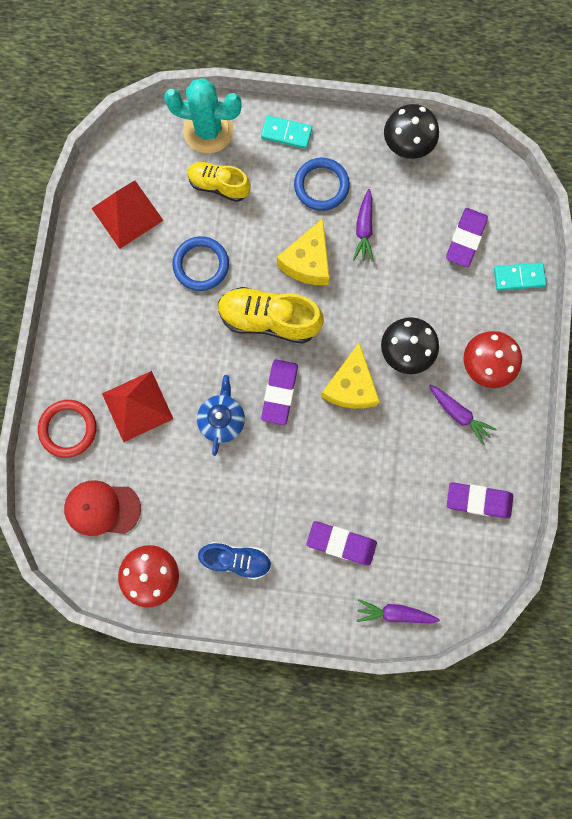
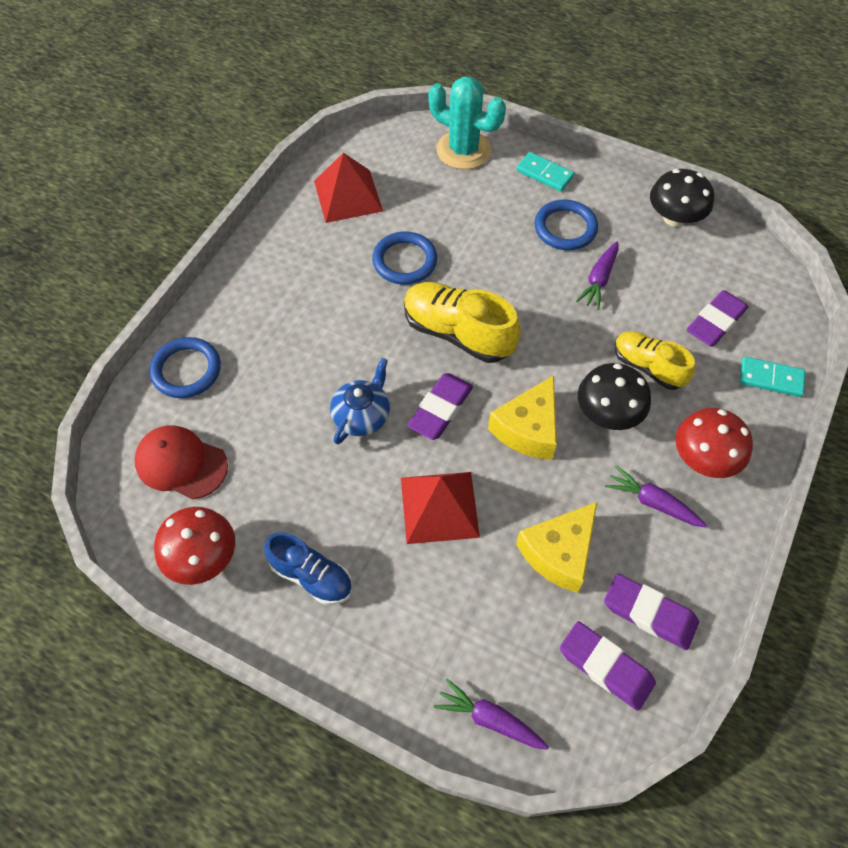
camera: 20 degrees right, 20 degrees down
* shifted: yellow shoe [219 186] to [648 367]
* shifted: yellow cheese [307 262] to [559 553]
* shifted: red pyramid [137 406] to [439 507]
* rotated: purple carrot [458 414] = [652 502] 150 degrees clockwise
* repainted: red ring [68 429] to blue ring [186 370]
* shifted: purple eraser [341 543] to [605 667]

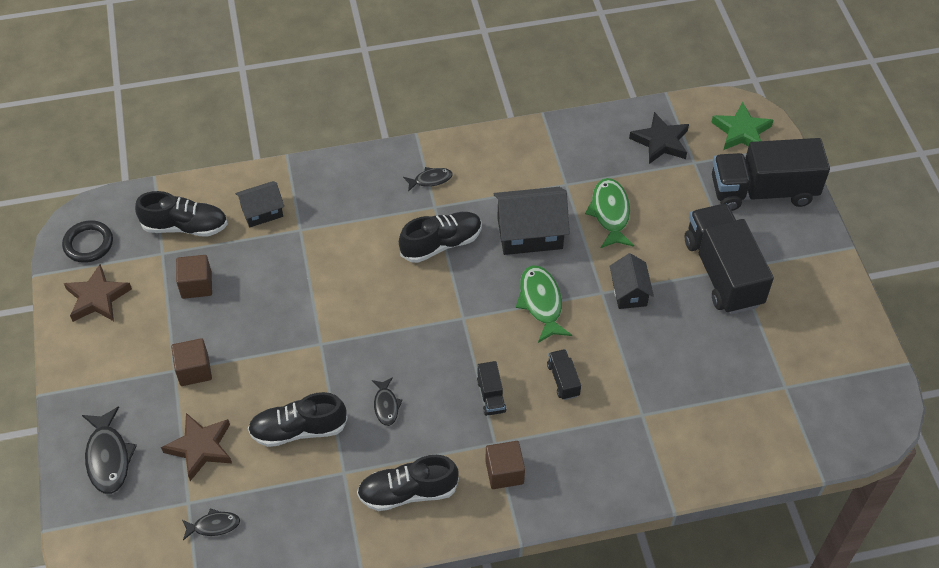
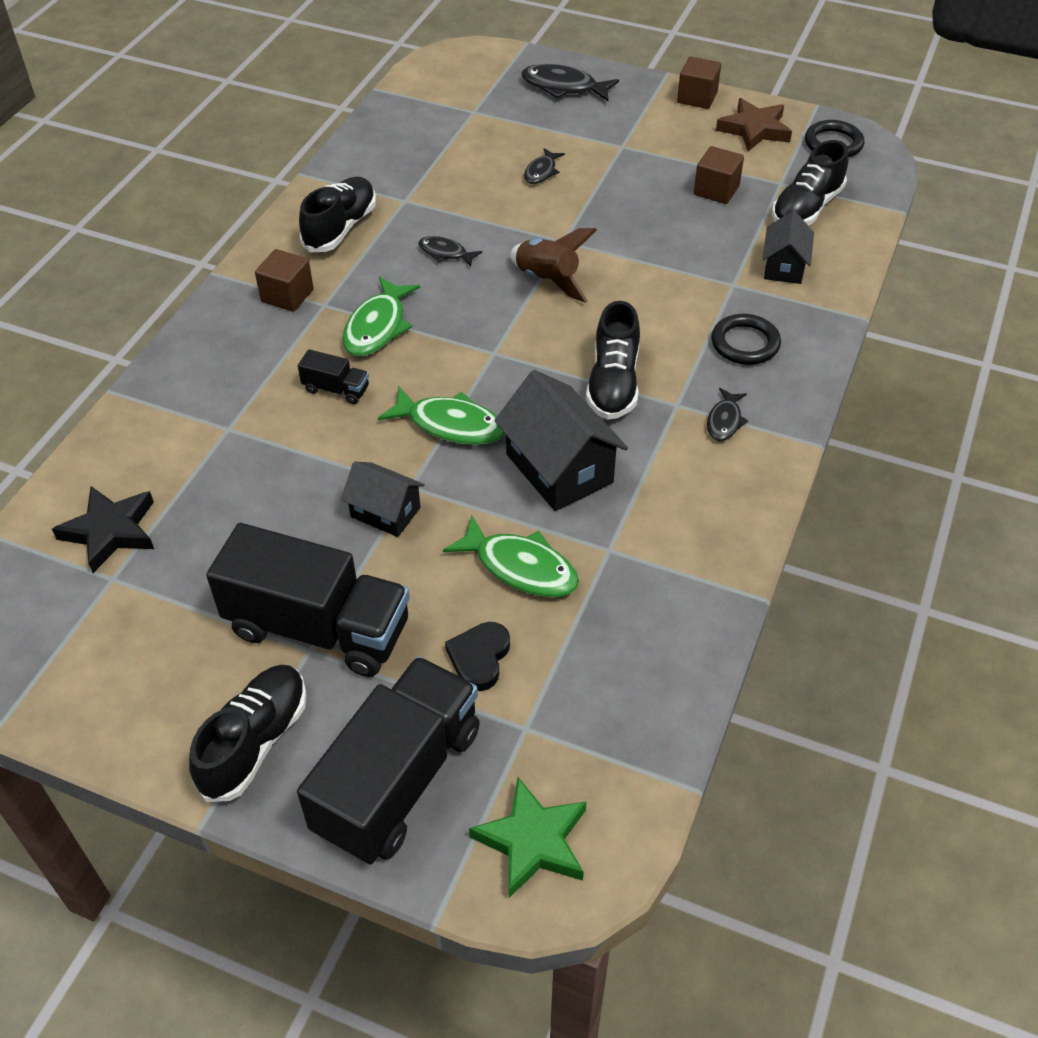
camera: 125 degrees right, 5 degrees down
* shifted: black star [660 142] to [110 531]
* rotated: black house [529 233] = [559 468] 60 degrees counterclockwise
* shifted: brown cube [194 370] to [697 97]
* swapped: black truck [491 396] to green fish [377 327]
* shifted: black shoe [298 430] to [255 742]
* gone: brown star [200 448]
* shifted: black fish [214 525] to [541 172]
* new: brown rocket [547 281]
* new: black ring [745 343]
* new: black heart [479 658]

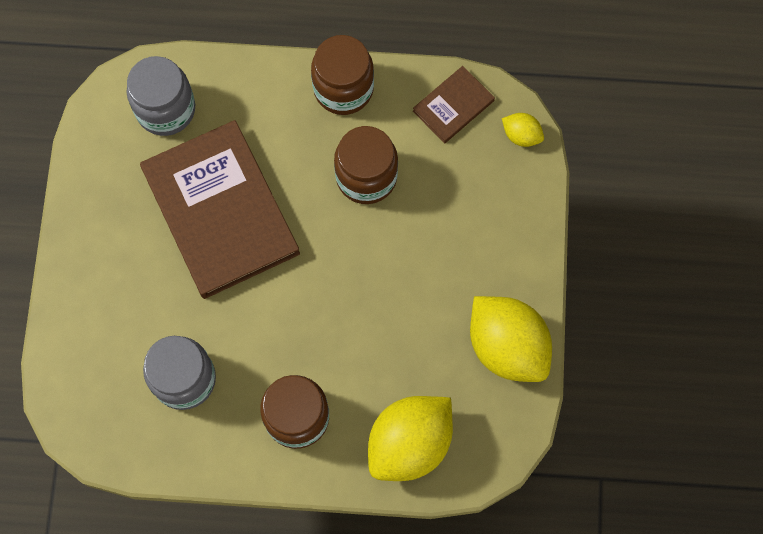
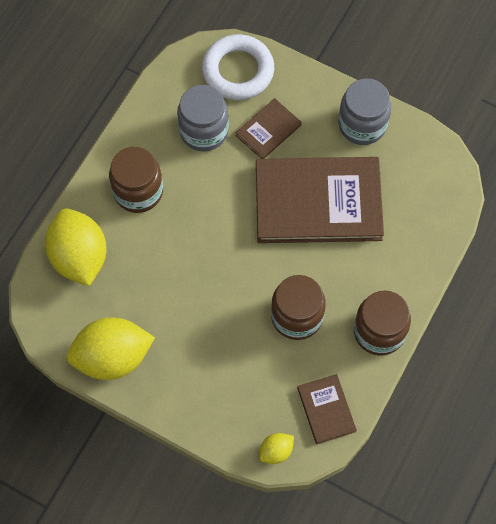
camera: 115 degrees right, 5 degrees down
* shifted: grey jar [166 109] to [362 124]
* new: white ring [238 71]
* new: brown book [268 130]

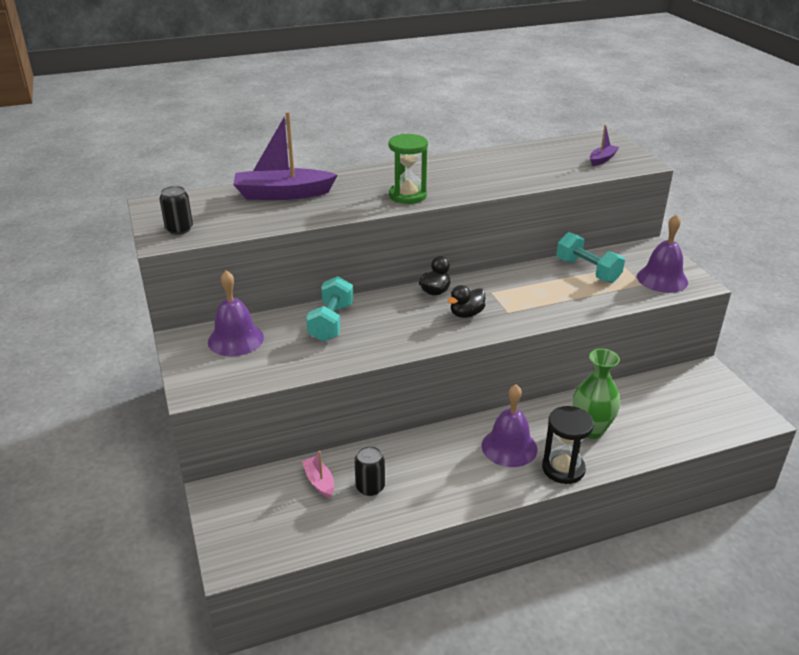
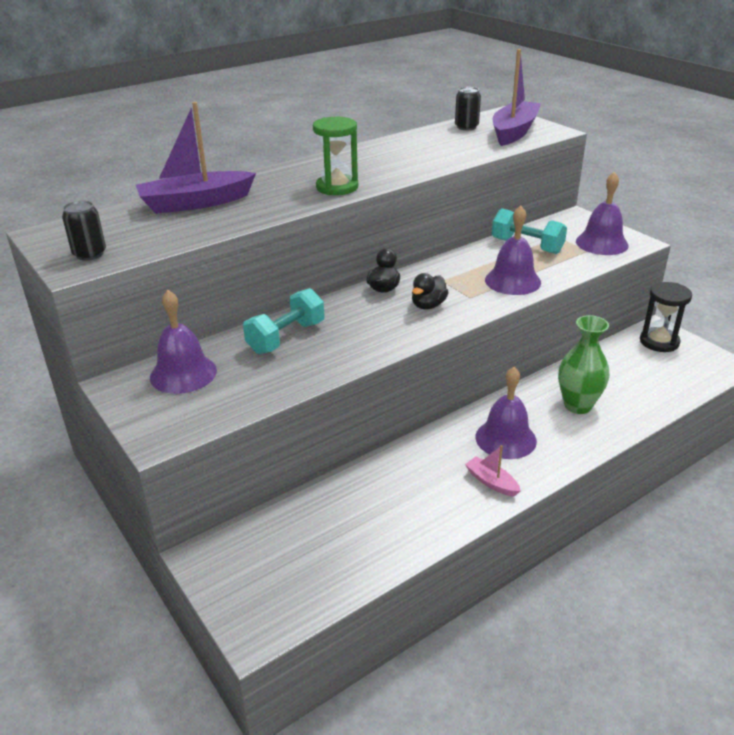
camera: 15 degrees left, 0 degrees up
* scaled: purple boat [602 159] = [514 132] x2.06
* rotated: turquoise dumbbell [331 322] = [286 337] 45 degrees clockwise
* shifted: black hourglass [563 469] to [659 342]
* shifted: black can [370 487] to [466 127]
* shifted: pink boat [319 482] to [491 482]
* new: purple bell [512 281]

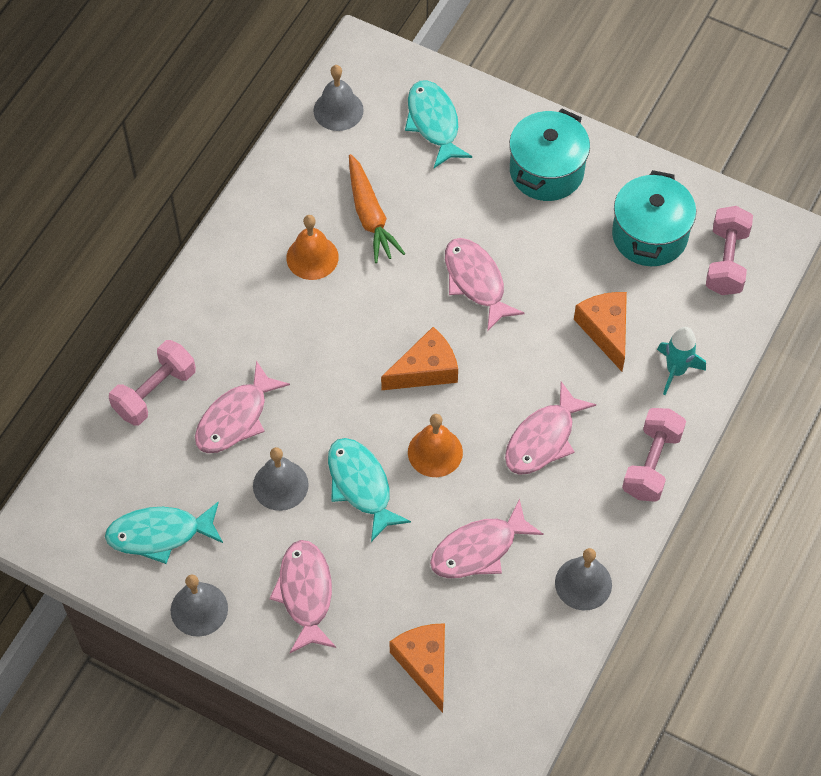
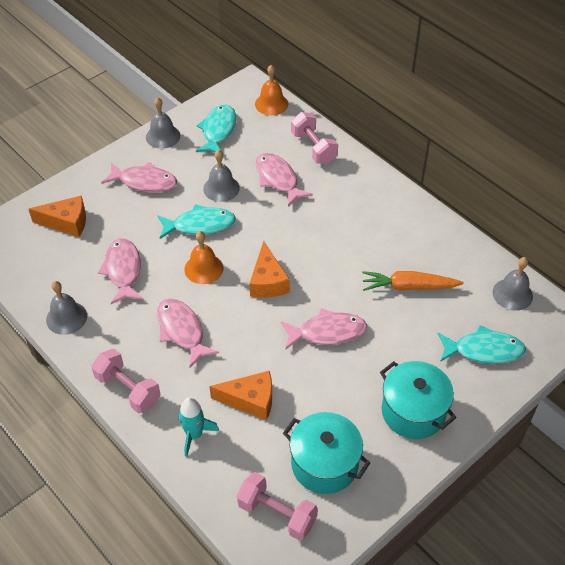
camera: 110 degrees right, 10 degrees down
* shifted: orange bell [312 257] to [271 104]

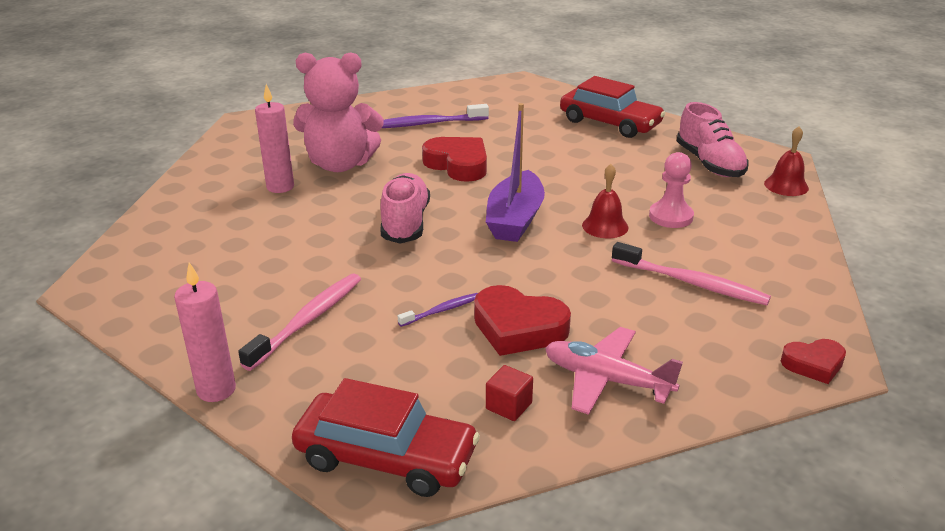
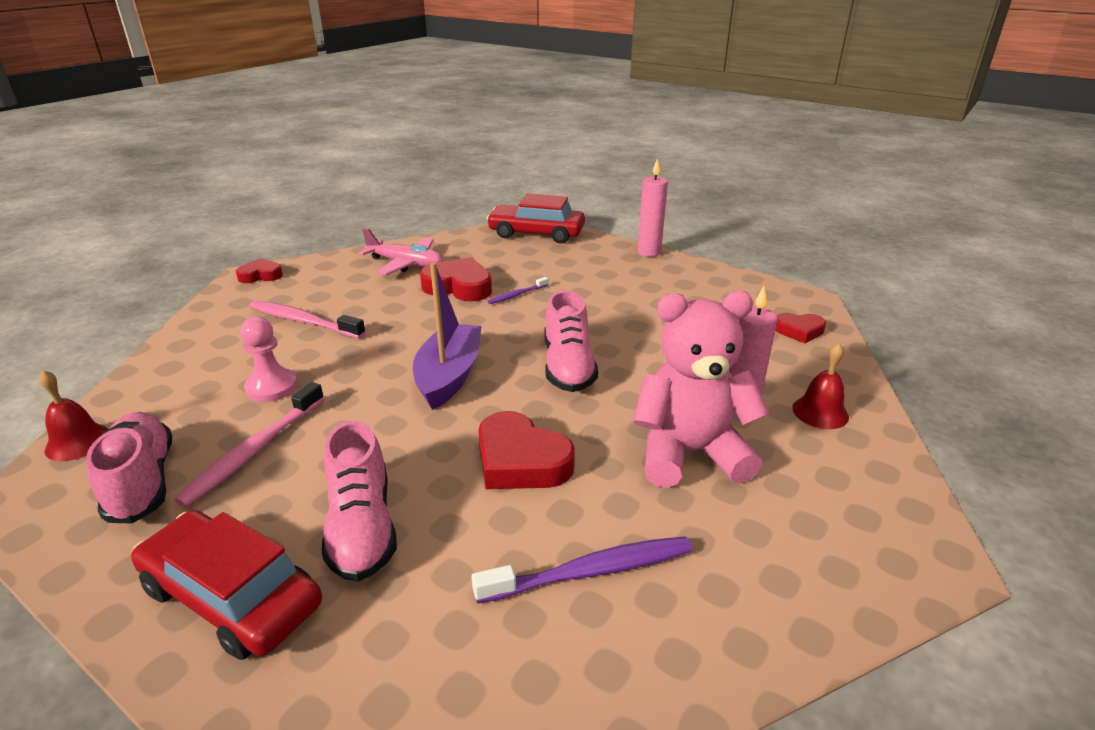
camera: 175 degrees right, 0 degrees up
* shifted: red bell [605 226] to [820 412]
* shifted: pink toothbrush [307 320] to [254 451]
* gone: red cube [509 406]
* new: red heart [799 331]
* new: pink shoe [362 527]

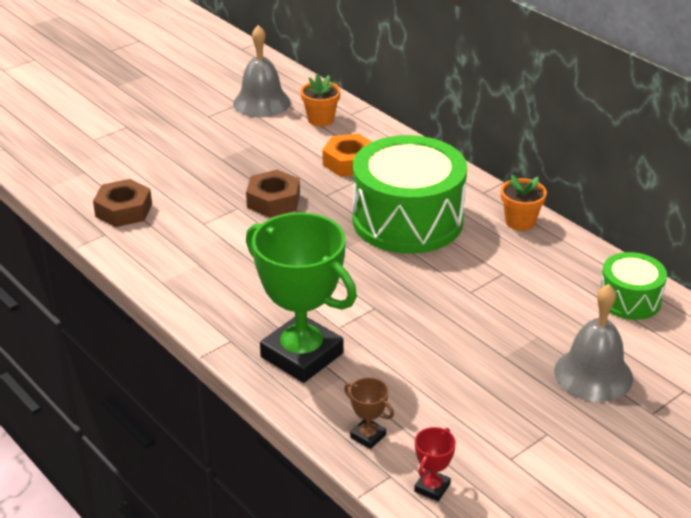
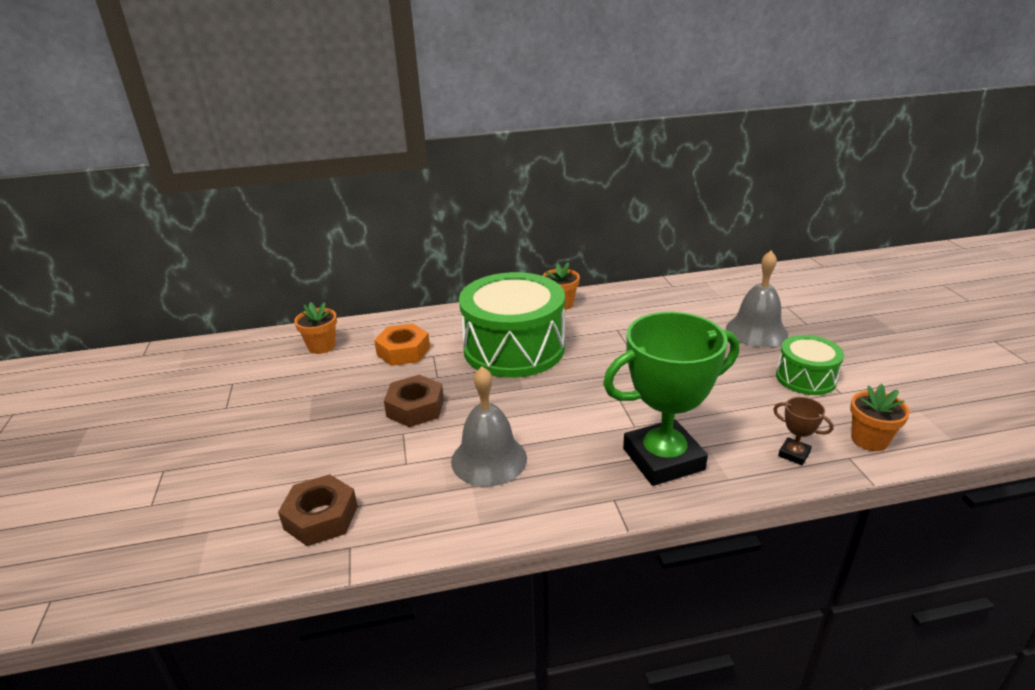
camera: 60 degrees left, 5 degrees down
* shifted: grey bell [261 102] to [489 459]
* shifted: green drum [629 299] to [805 378]
* rotated: brown trophy [368 436] = [794 454] 60 degrees clockwise
* swapped: red trophy [432 488] to orange flower pot [869 440]

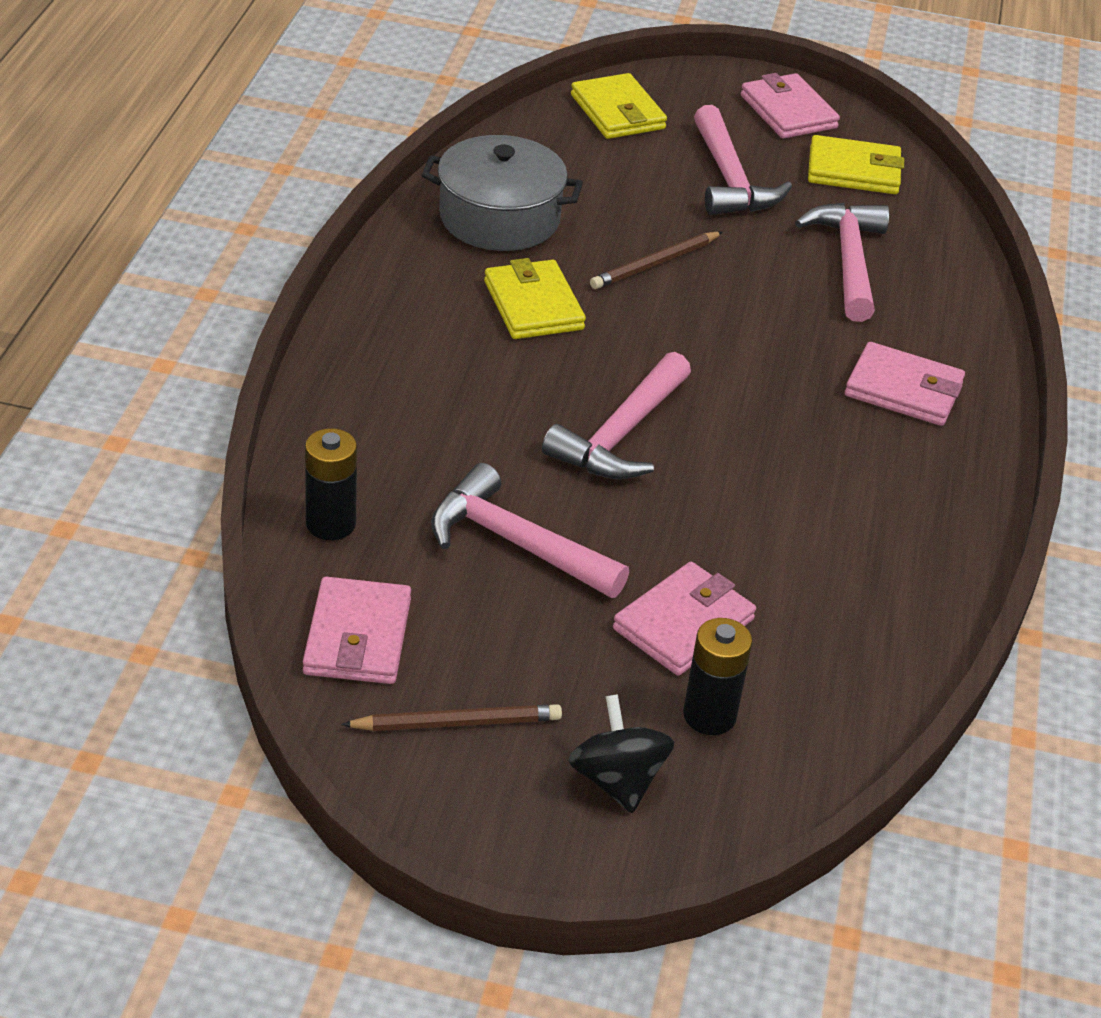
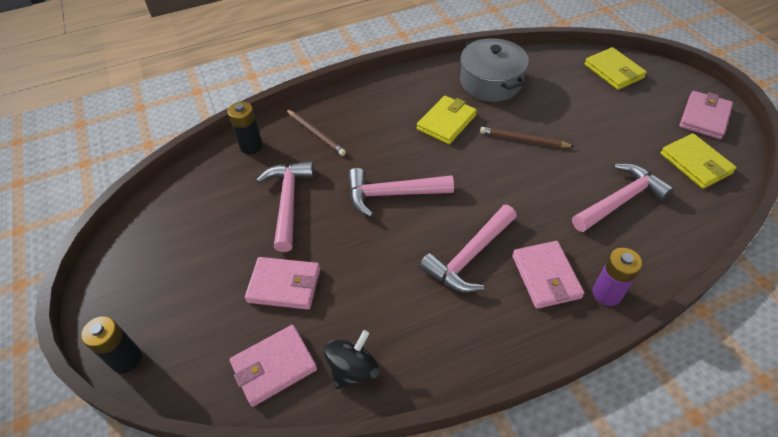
camera: 60 degrees right, 10 degrees up
* rotated: yellow wallet [617 112] = [613 71] 60 degrees counterclockwise
* shifted: pink hammer [730 179] to [469 257]
* shifted: pink wallet [357 637] to [274 366]
* shifted: black battery [709 715] to [126 359]
* shifted: black spinning top [617 780] to [353 369]
* shifted: brown pencil [457 723] to [315 134]
* new: purple battery [607 293]

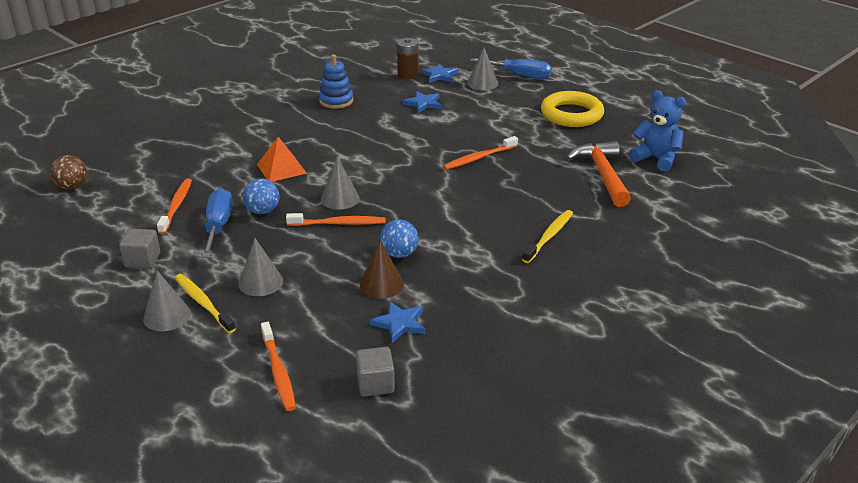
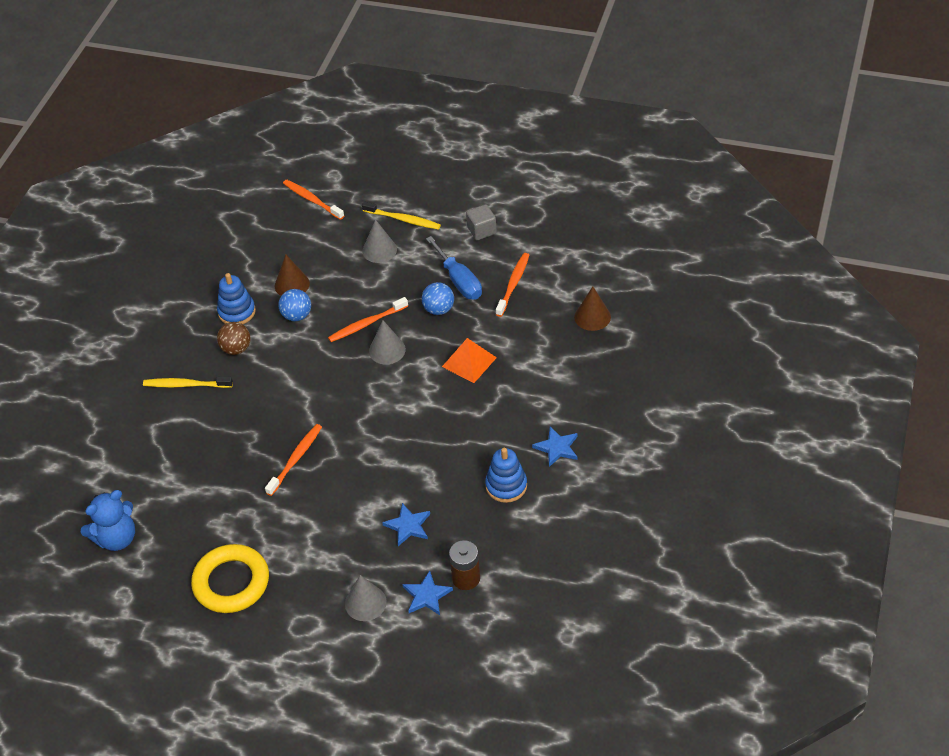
camera: 155 degrees right, 15 degrees up
* gone: blue screwdriver [520 75]
* rotated: blue teddy bear [656 159] = [116 538] 45 degrees counterclockwise
* gone: orange hammer [602 174]
* shifted: brown ball [72 187] to [236 349]
* rotated: orange toothbrush [176 206] = [513 284] 135 degrees counterclockwise
* rotated: yellow toothbrush [549 236] = [186 385] 90 degrees clockwise
* gone: grey cone [167 316]
* shifted: blue star [400 323] to [557 448]
* gone: grey cube [375 384]
* new: blue stacking toy [237 312]
* new: brown cone [592 317]

